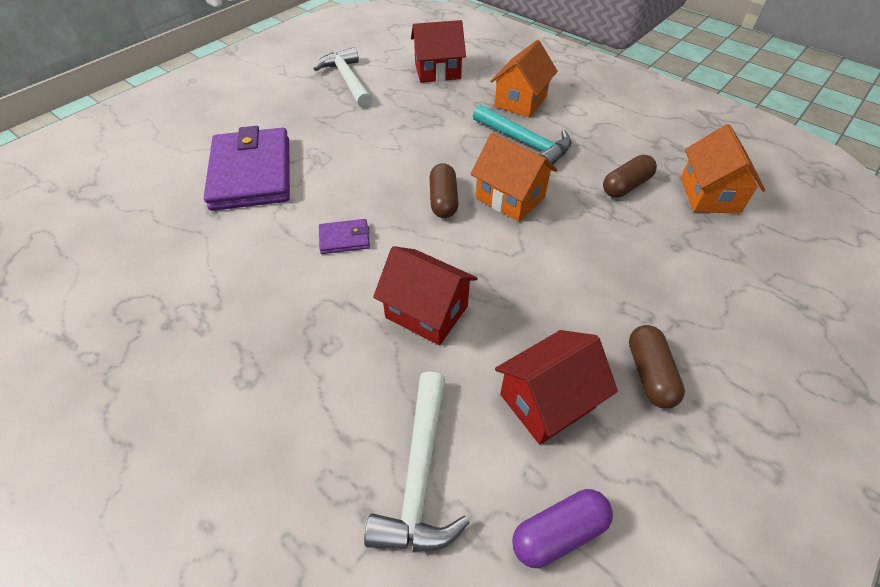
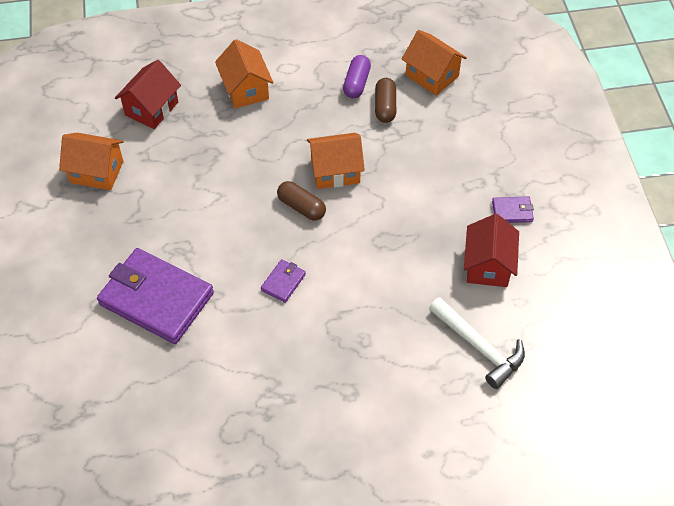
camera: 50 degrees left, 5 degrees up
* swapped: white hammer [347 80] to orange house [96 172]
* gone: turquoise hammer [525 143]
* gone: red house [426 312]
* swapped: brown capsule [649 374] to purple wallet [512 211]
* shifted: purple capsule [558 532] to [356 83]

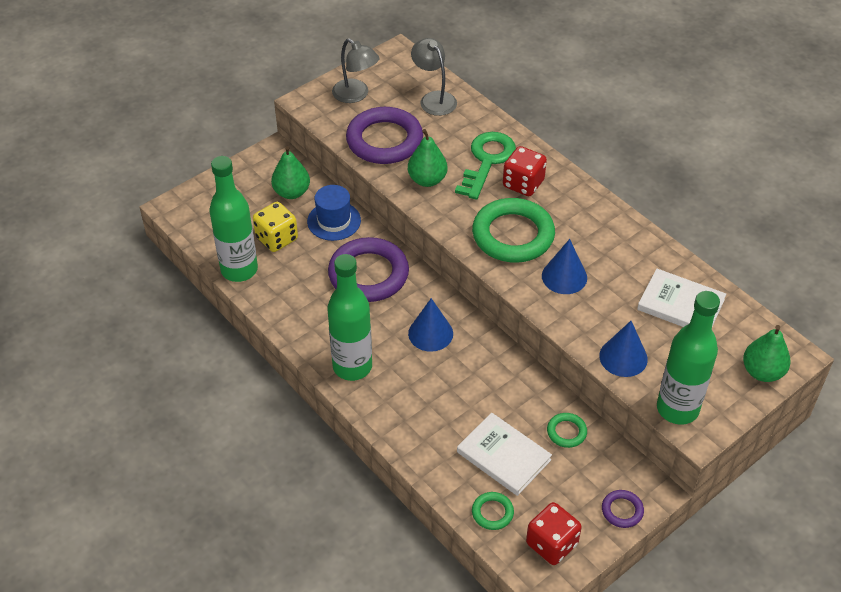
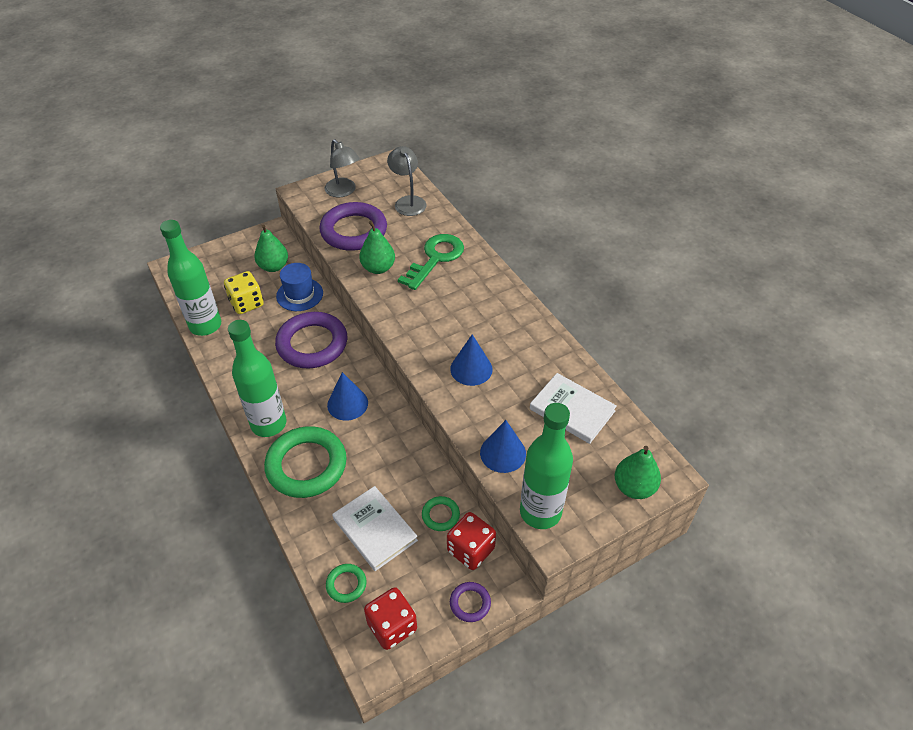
camera: 10 degrees right, 0 degrees up
* shifted: red dice [523 184] to [470 550]
* shifted: green ring [513 235] to [306 465]

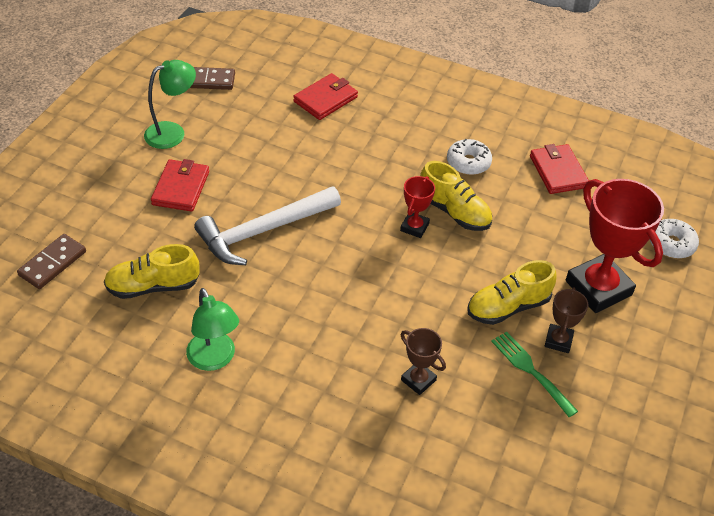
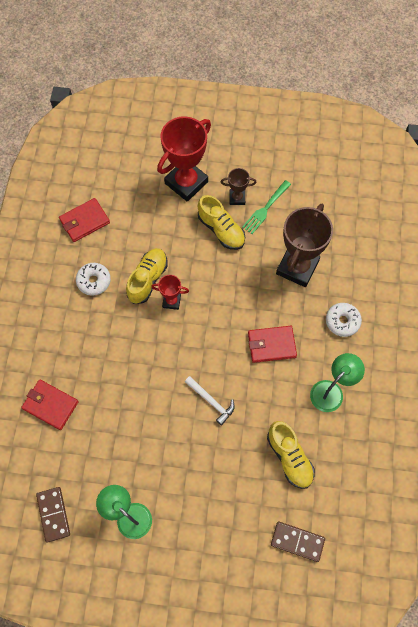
camera: 105 degrees left, 20 degrees up
* shifted: red wallet [181 188] to [271 345]
* scaled: white hammer [263 231] = [211 401] x0.52
* shifted: white donut [671 244] to [342 321]
* scaled: brown trophy [418 380] = [297 267] x2.05

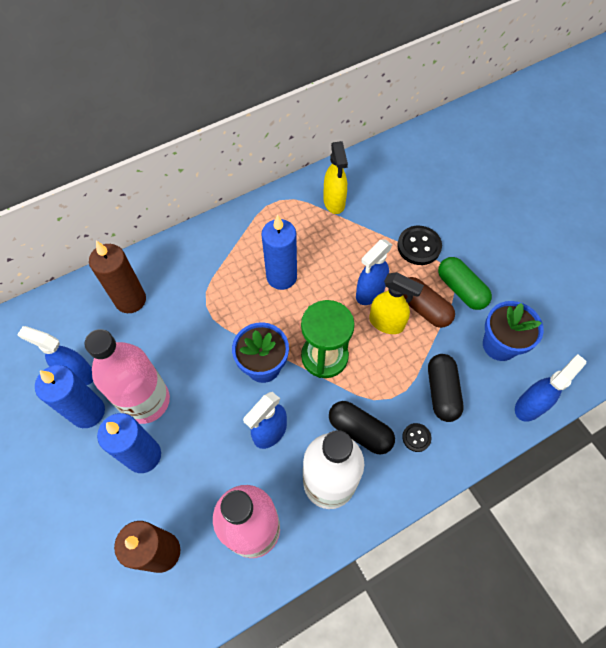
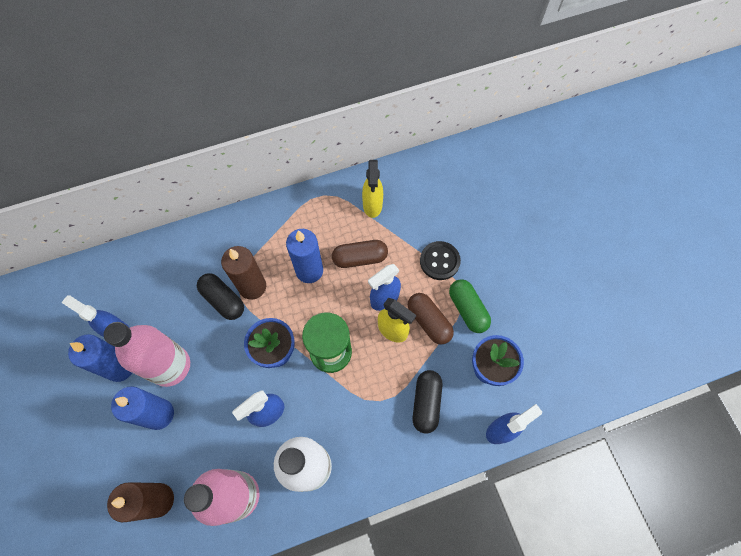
camera: 10 degrees right, 5 degrees up
* shifted: brown candle [130 300] to [252 286]
* shifted: black capsule [360 431] to [223 300]
* gone: black button [416 437]
* new: brown capsule [360 258]

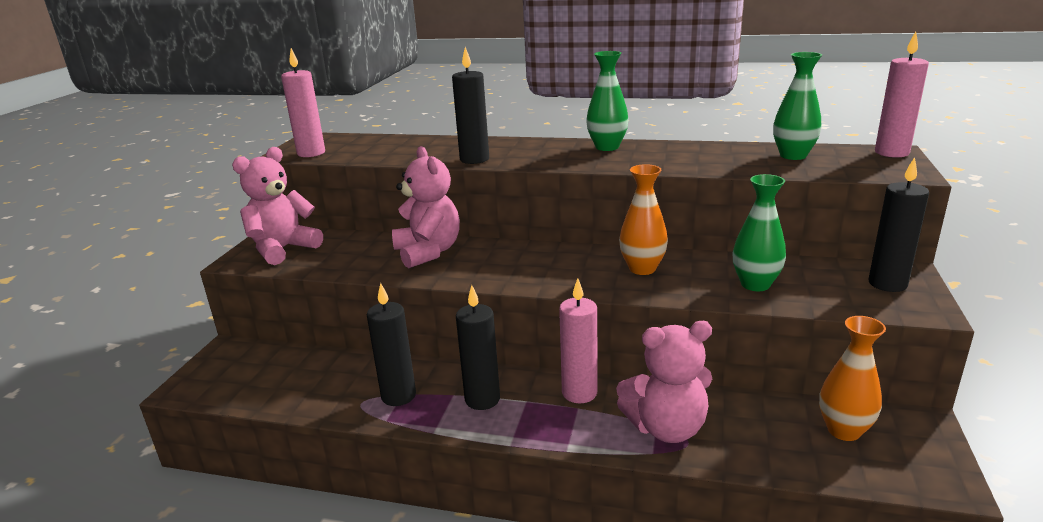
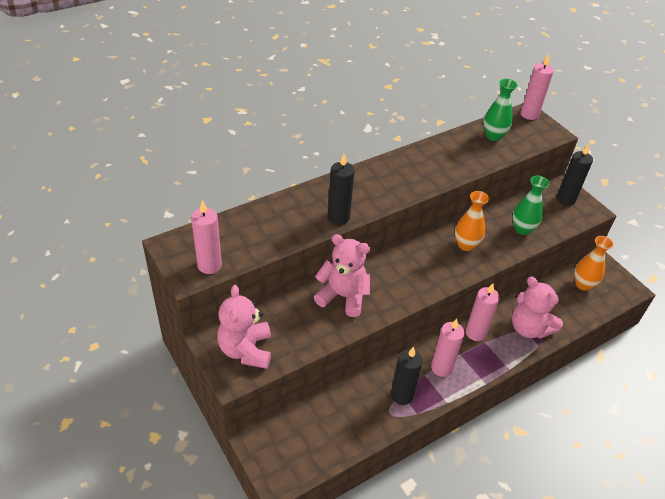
camera: 50 degrees left, 20 degrees up
* gone: green vase [607 147]
* repainted: black candle [482 399] to pink candle [441 368]
* rotated: pink teddy bear [666 428] = [529 328] 105 degrees clockwise

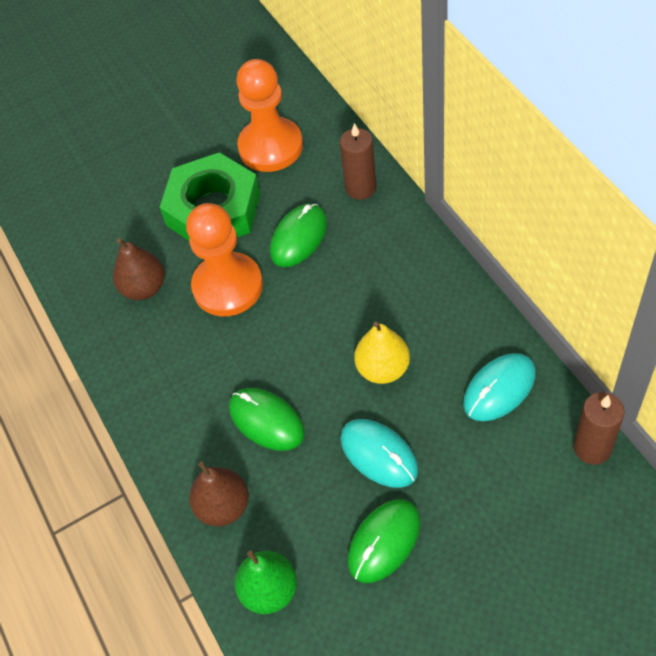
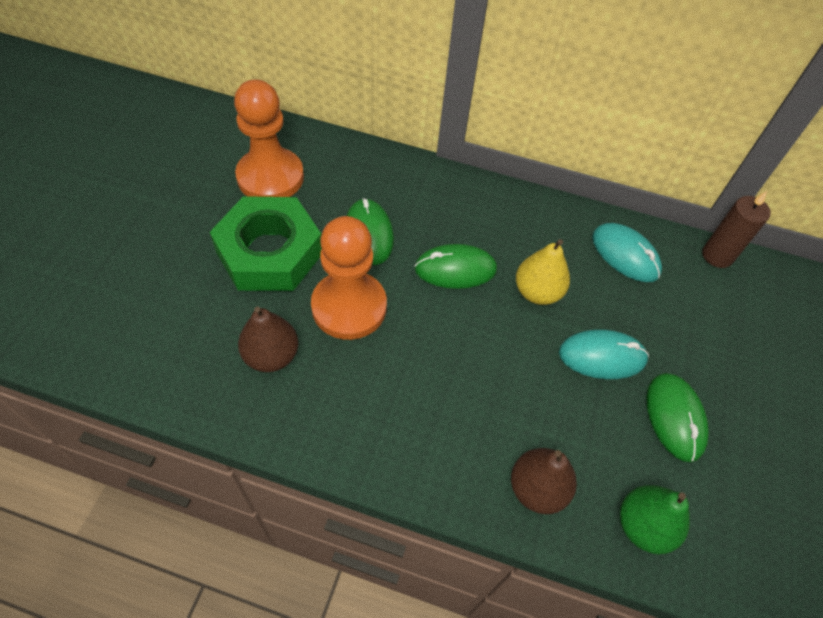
camera: 55 degrees left, 0 degrees up
* gone: brown candle [360 188]
* rotated: turquoise mouse [499 389] = [625 254] 45 degrees counterclockwise
* shifted: green mouse [266 421] to [455 269]

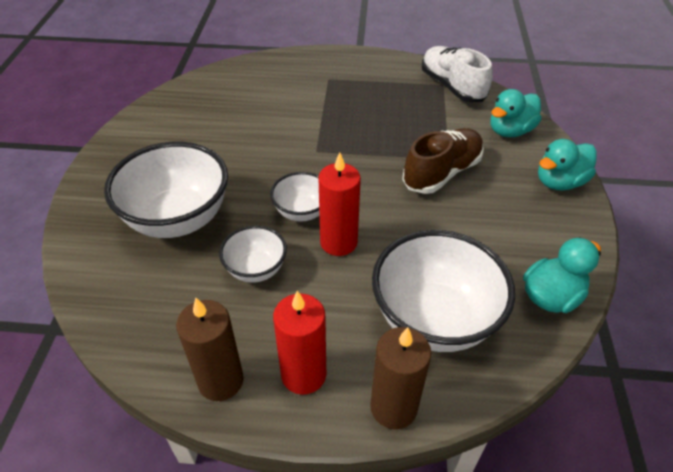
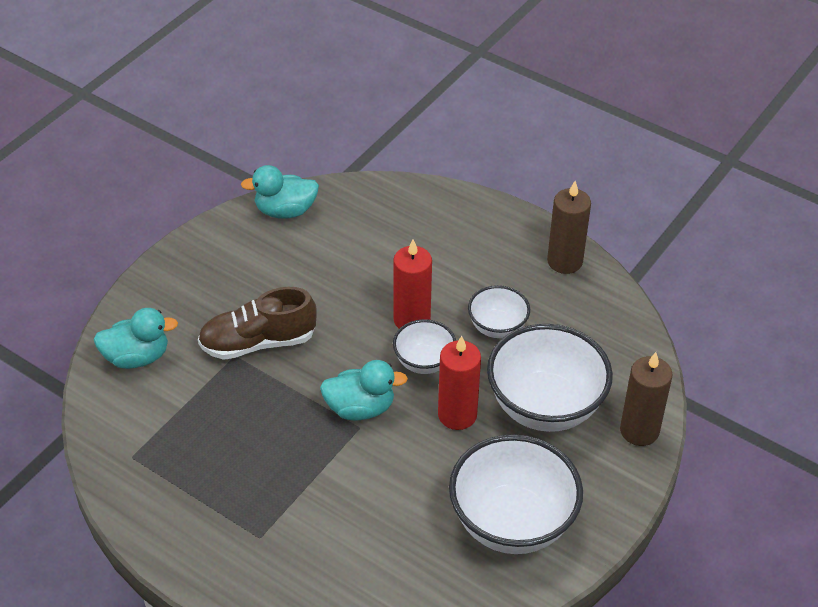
camera: 150 degrees left, 0 degrees up
* gone: white shoe [452 86]
* shifted: turquoise duck [559 182] to [360 408]
* shifted: white bowl [434 319] to [512 523]
* shifted: red candle [303 374] to [457 415]
* shifted: brown candle [393 407] to [639 431]

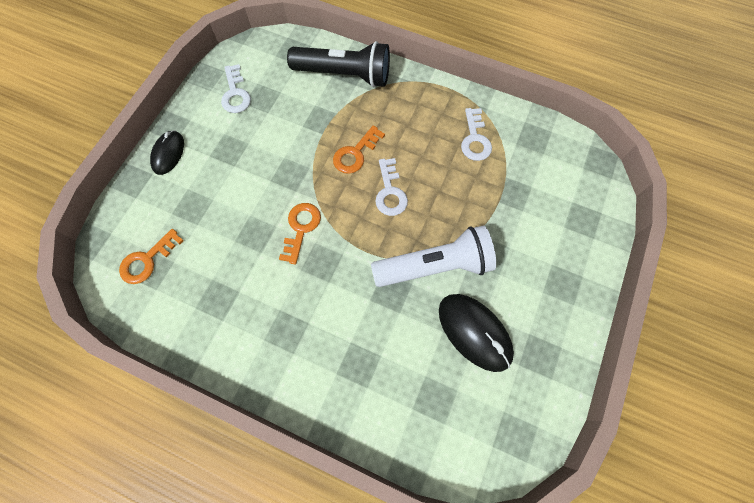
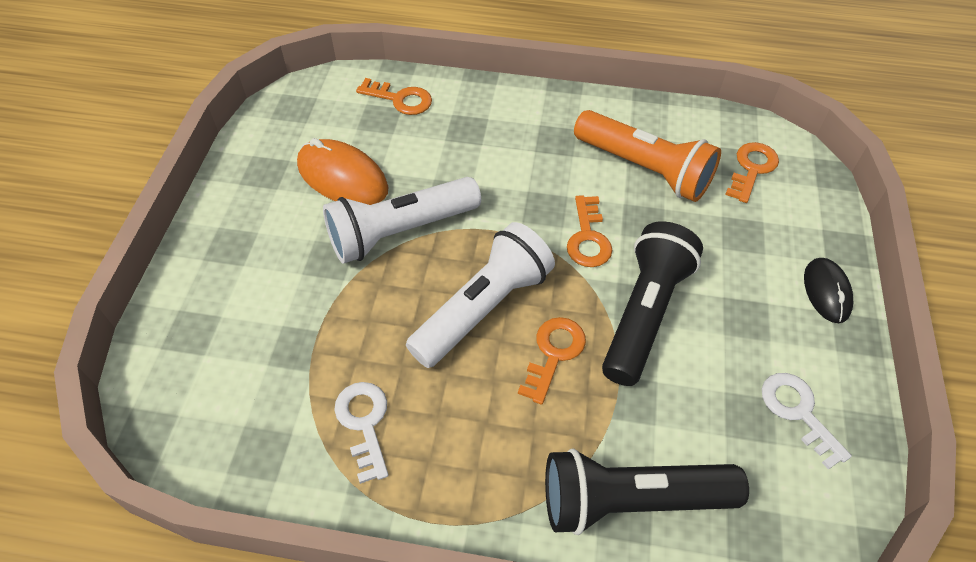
camera: 165 degrees right, 15 degrees down
* swapped: white key [390 192] to white flashlight [483 308]
* repainted: black mouse [474 332] to orange mouse [342 177]
* new: orange key [400 99]
* new: orange flashlight [644 169]
* new: black flashlight [644 313]

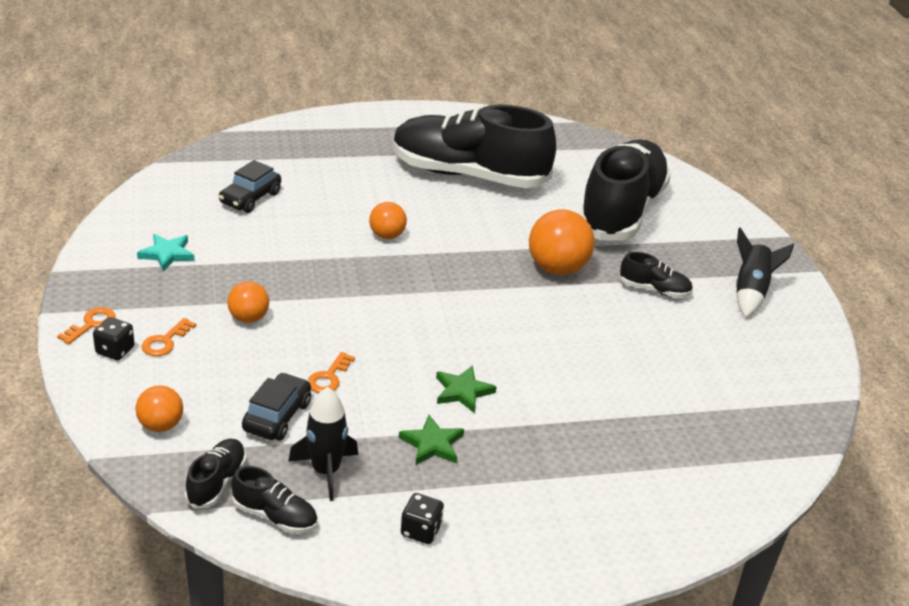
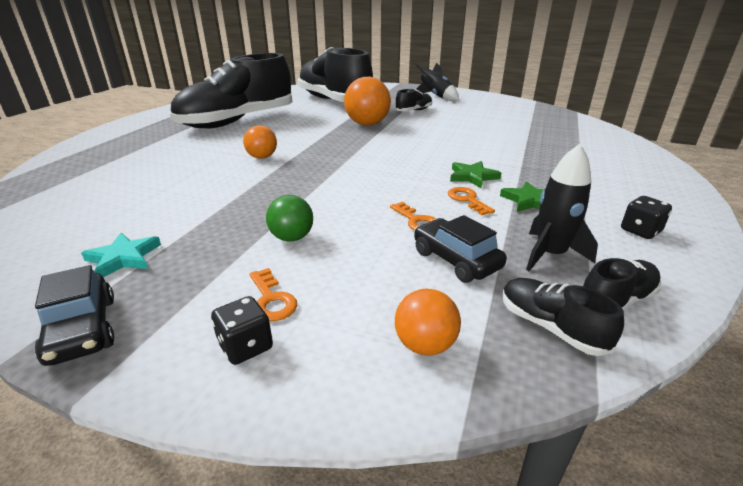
camera: 55 degrees left, 5 degrees down
* shifted: black car [250 198] to [83 330]
* repainted: orange ball [248 318] to green ball [292 238]
* shifted: orange key [91 324] to [467 200]

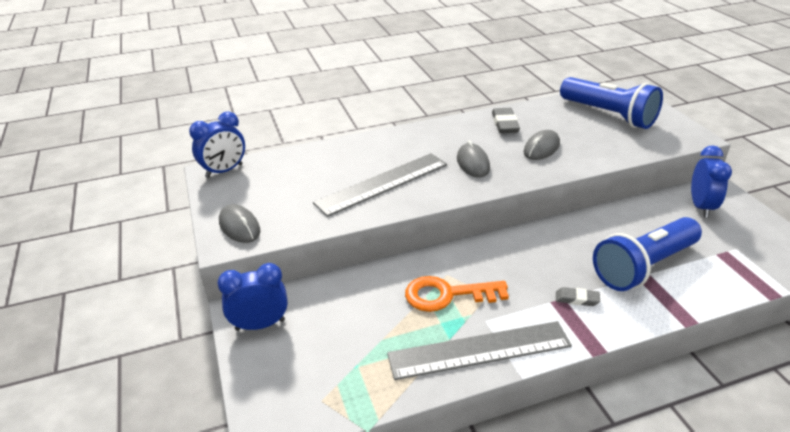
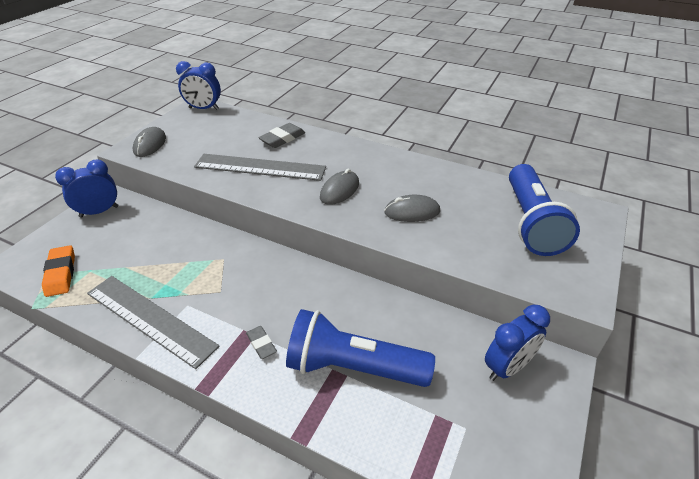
camera: 45 degrees right, 5 degrees up
* shifted: grey eraser [505 124] to [283 139]
* rotated: blue clock [260 325] = [99 212] 60 degrees counterclockwise
* gone: orange key [447 295]
* new: orange eraser [61 274]

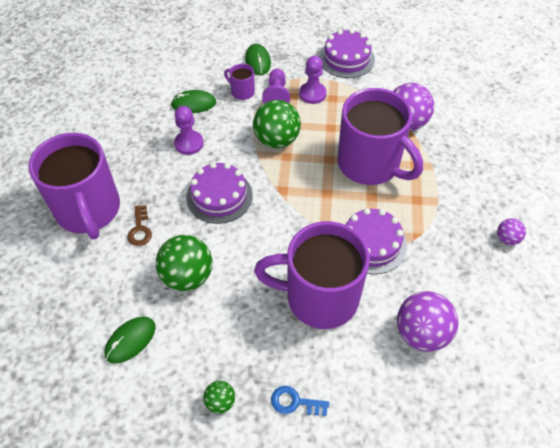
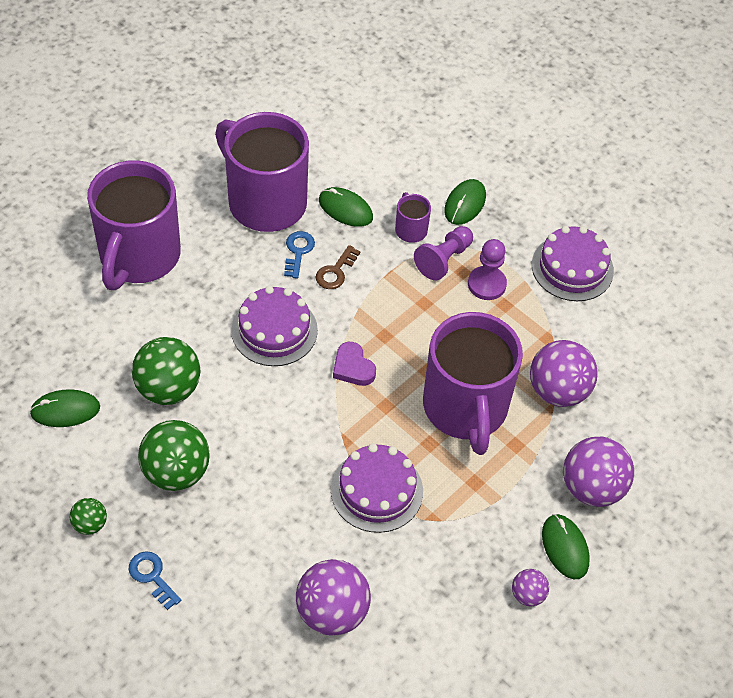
camera: 35 degrees right, 0 degrees up
* shifted: green ball [277 140] to [176 472]
* swapped: purple pawn [189 143] to blue key [298 251]
* shifted: brown key [140 229] to [335 272]
* shifted: purple mug [319 297] to [265 202]
* new: purple heart [353 367]
* new: purple ball [592 488]
* new: green mouse [565 547]

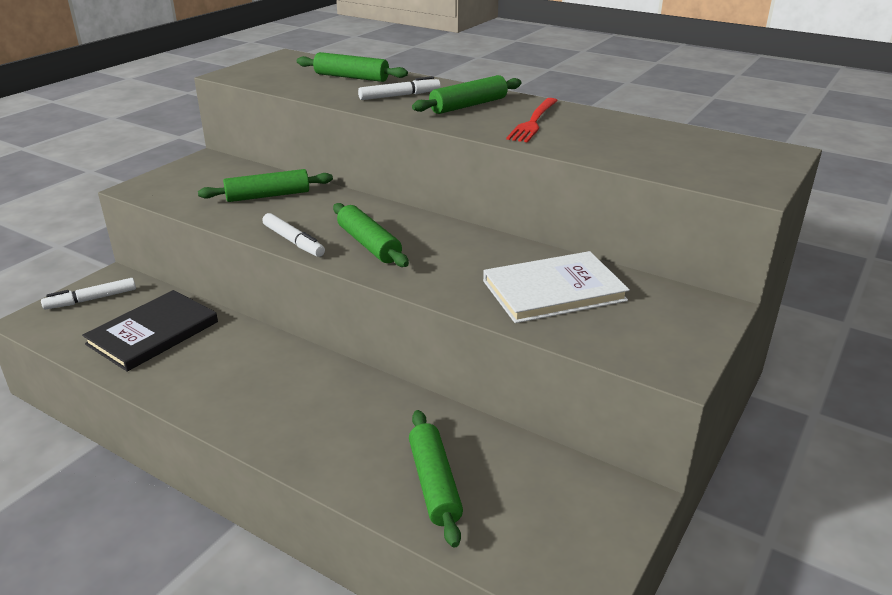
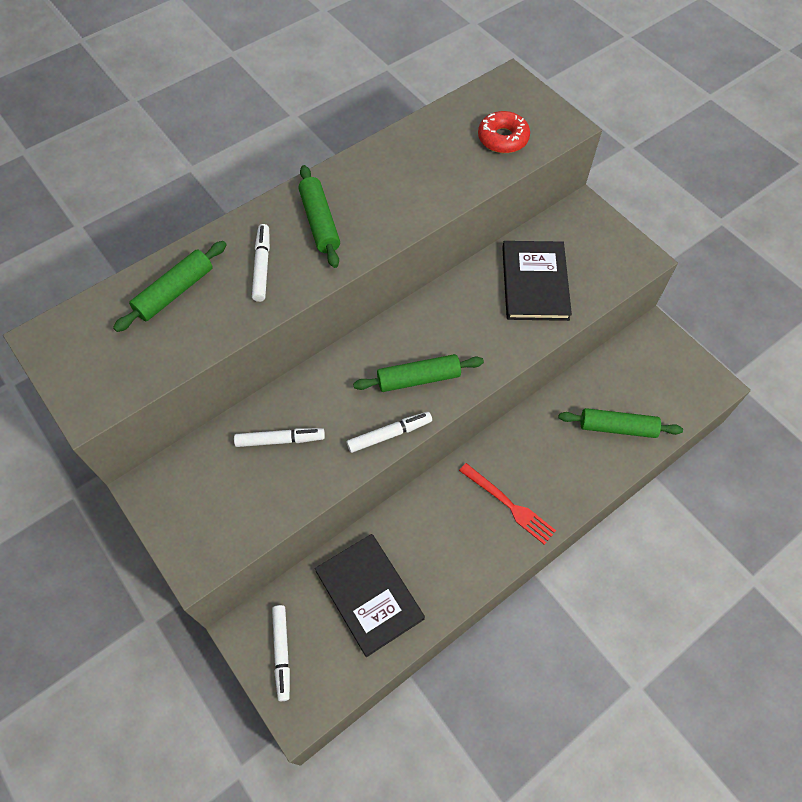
camera: 70 degrees left, 30 degrees up
* shifted: red fork [533 121] to [508 504]
* swapped: green rolling pin [268 196] to white marker [280 440]
* repainted: white book [554 291] to black book [535 283]
* new: red donut [503 138]

